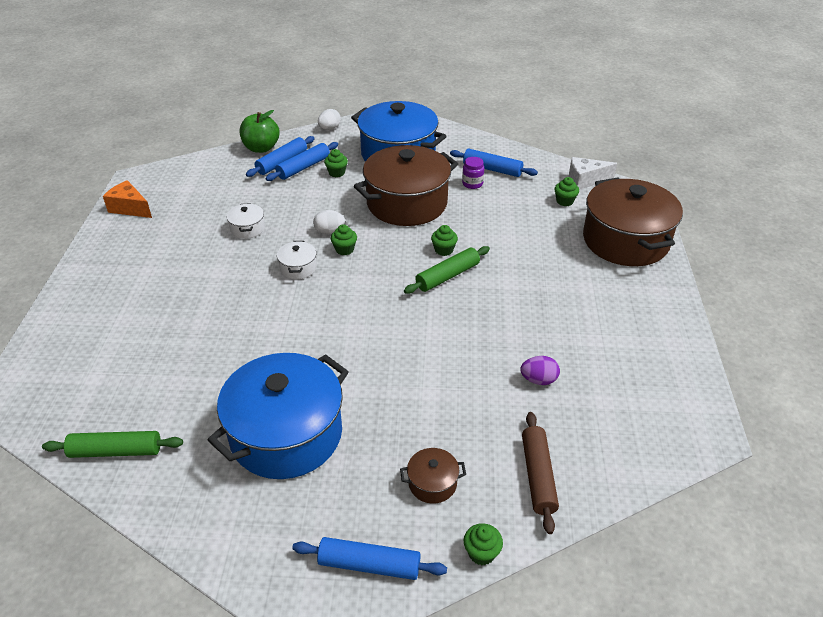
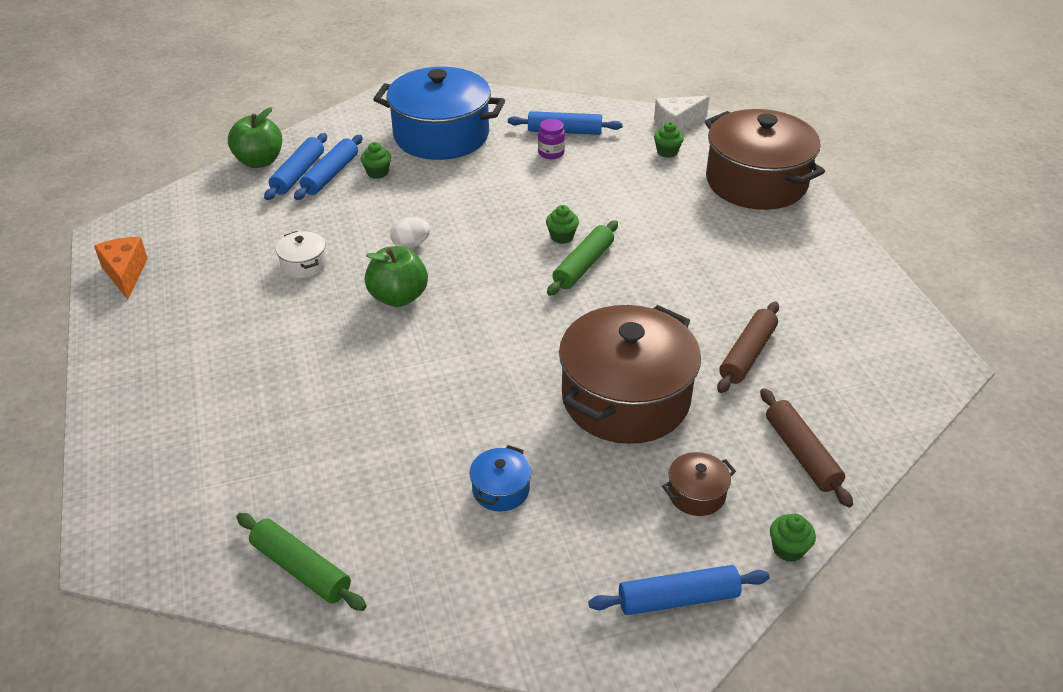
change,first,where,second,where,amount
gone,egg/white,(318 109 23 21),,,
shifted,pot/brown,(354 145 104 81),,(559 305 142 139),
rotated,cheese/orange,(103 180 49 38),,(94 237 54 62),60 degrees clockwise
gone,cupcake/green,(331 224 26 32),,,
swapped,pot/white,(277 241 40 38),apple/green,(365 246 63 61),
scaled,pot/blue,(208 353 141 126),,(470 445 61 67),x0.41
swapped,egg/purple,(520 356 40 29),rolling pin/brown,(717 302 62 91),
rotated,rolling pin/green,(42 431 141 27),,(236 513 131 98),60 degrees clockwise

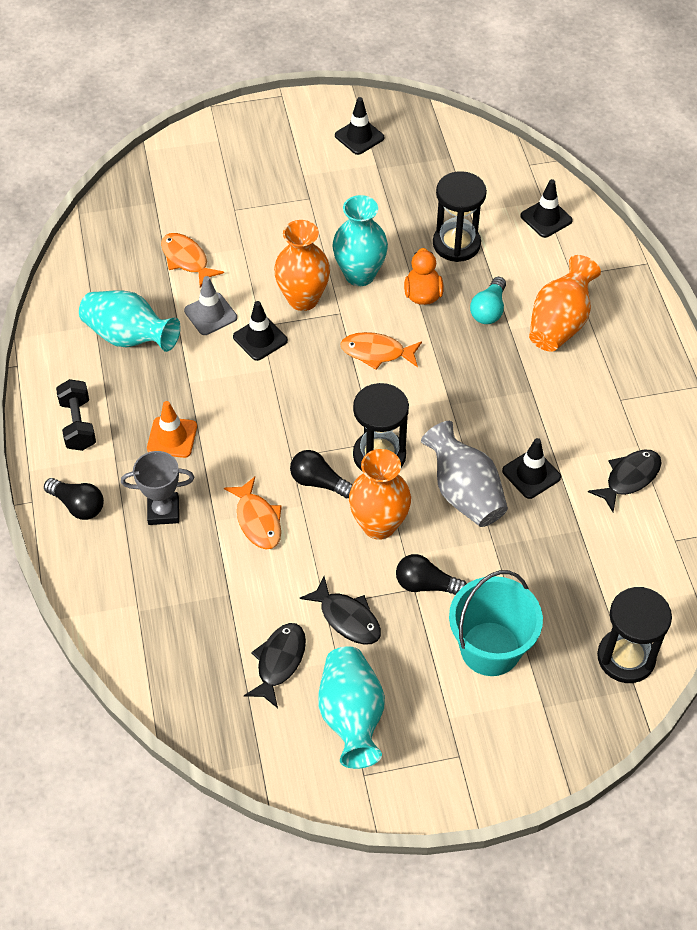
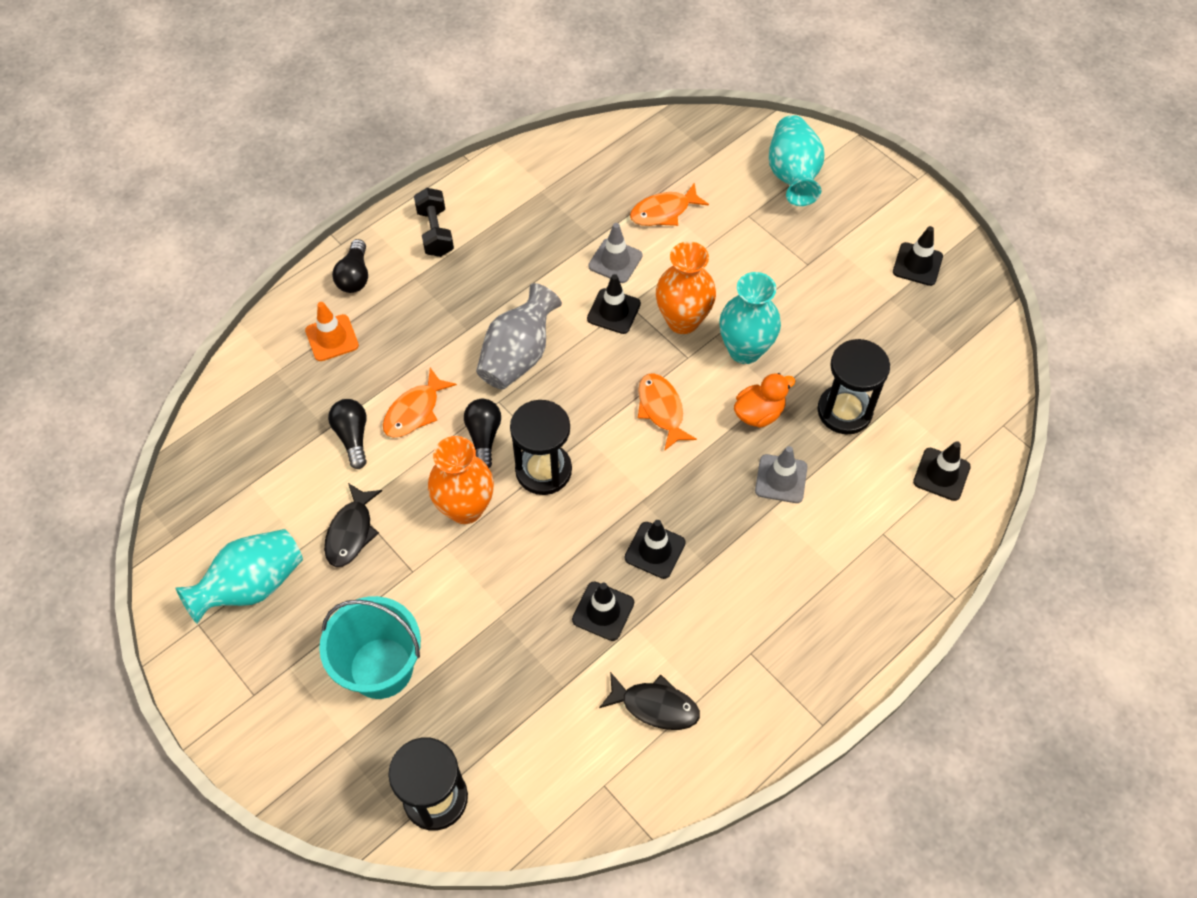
change,first,where,second,where,amount
rotated,fish/orange,(161 233 63 55),,(630 182 79 44),135 degrees counterclockwise
gone,vase/orange,(529 255 72 97),,,
swapped,light bulb/turquoise,(470 277 36 47),traffic cone/grey,(755 446 52 57),
shifted,vase/turquoise,(79 290 102 62),,(769 115 56 91),
rotated,dumbbell/black,(56 379 40 72),,(414 188 40 69),60 degrees counterclockwise
shifted,traffic cone/orange,(147 401 50 57),,(305 302 54 59),
shifted,vase/grey,(421 421 87 106),,(476 283 86 107),
gone,trophy/grey,(121 451 73 74),,,
shifted,light bulb/black,(396 554 71 41),,(328 399 39 70),
gone,fish/black,(244 623 62 85),,,
new,,,traffic cone/black,(625 520 61 59),

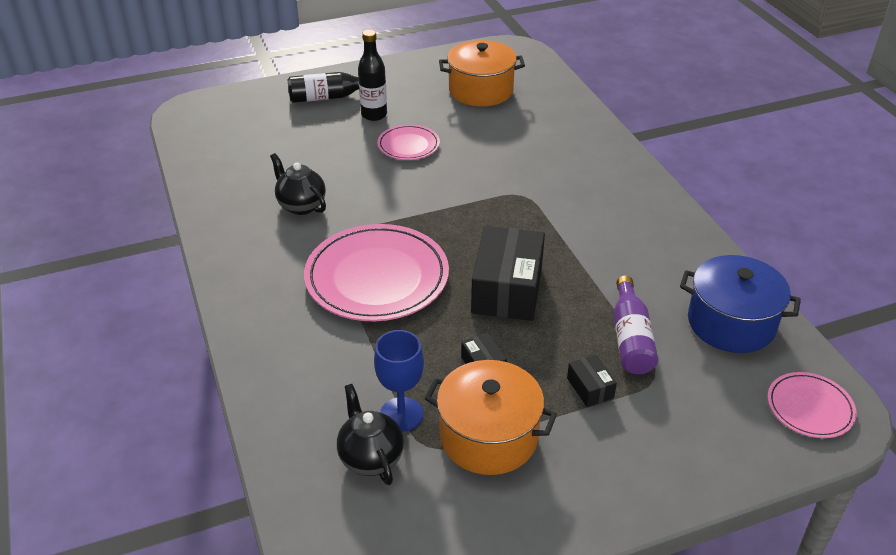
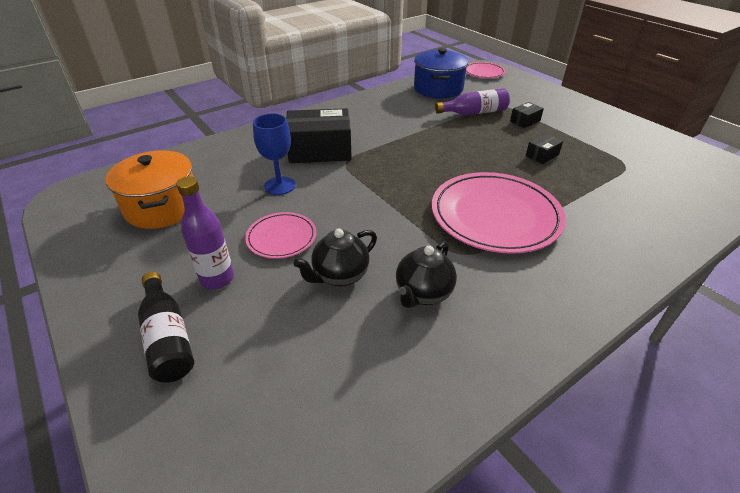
change,first,where,second,where,amount
repainted,bottle/black,(358 30 29 91),bottle/purple,(176 176 58 113),
shifted,box/black,(471 226 74 95),,(286 108 66 55),
shifted,goblet/blue,(374 330 50 102),,(253 114 43 81),
gone,pot/orange,(425 360 132 115),,,
shifted,teapot/black,(337 384 67 101),,(293 229 84 58),

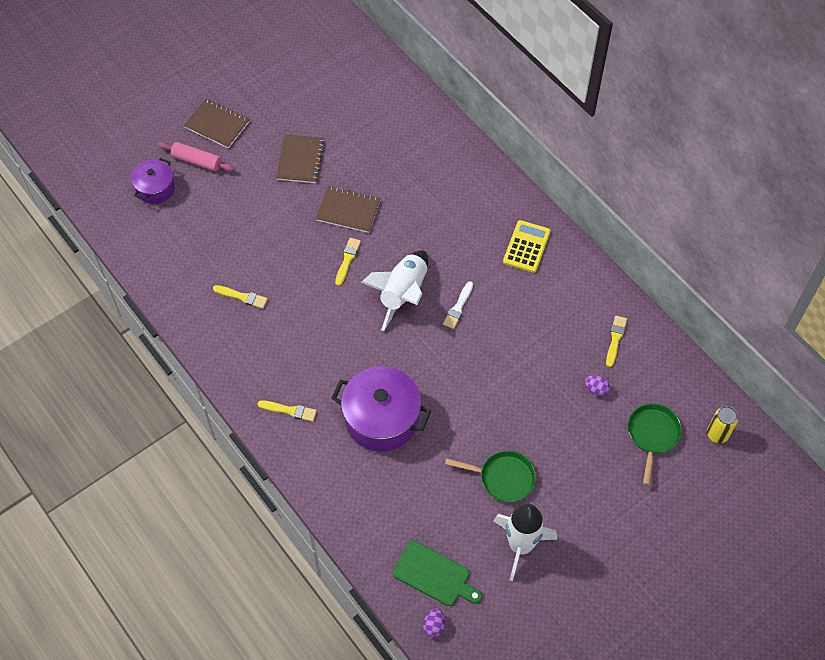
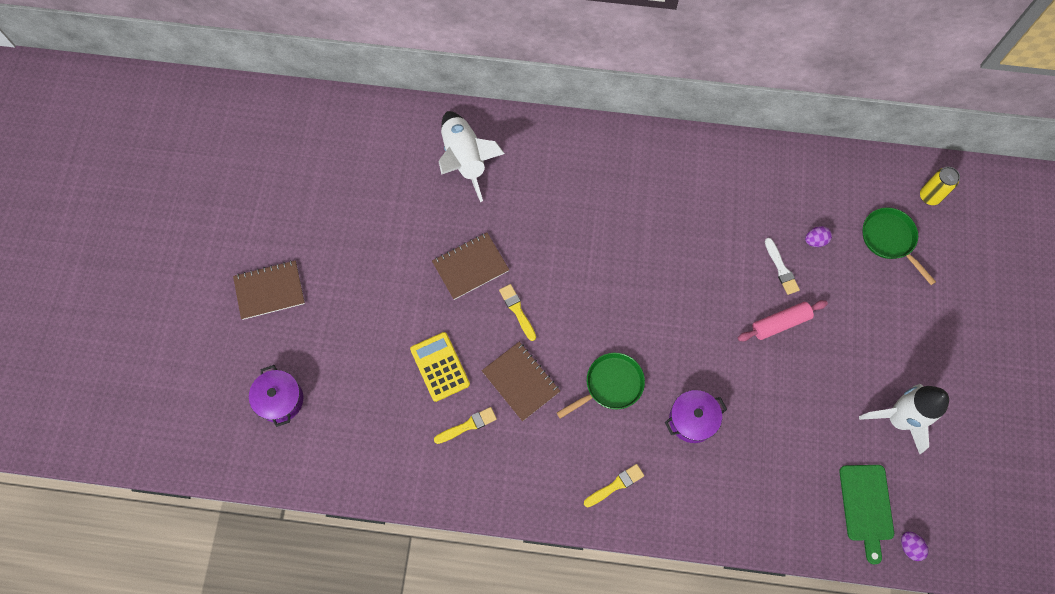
change,first,where,second,where,amount
shifted,notebook/brown,(276 134 49 49),,(482 342 78 79),
shifted,rolling pin/pink,(158 142 76 30),,(738 300 90 41),
shifted,calculator/yellow,(503 220 48 53),,(410 332 60 70),
shifted,rocket/white,(361 250 67 81),,(439 111 66 91),
shifted,brush/white,(443 281 30 48),,(765 238 35 57),
gone,brush/yellow,(606 316 21 51),,,
scaled,pot/purple,(332 366 99 86),,(665 390 62 53),x0.58
shifted,pan/green,(445 451 91 51),,(557 353 88 66),
rotated,cutting board/green,(392 541 90 65),,(839 465 55 99),105 degrees clockwise

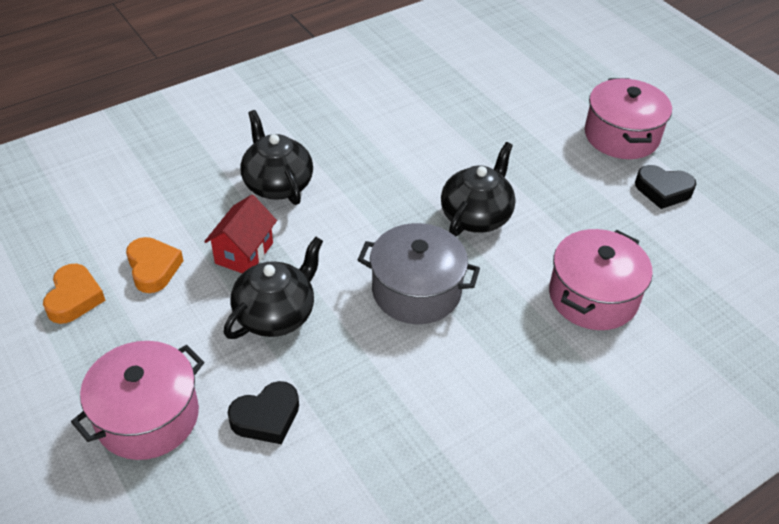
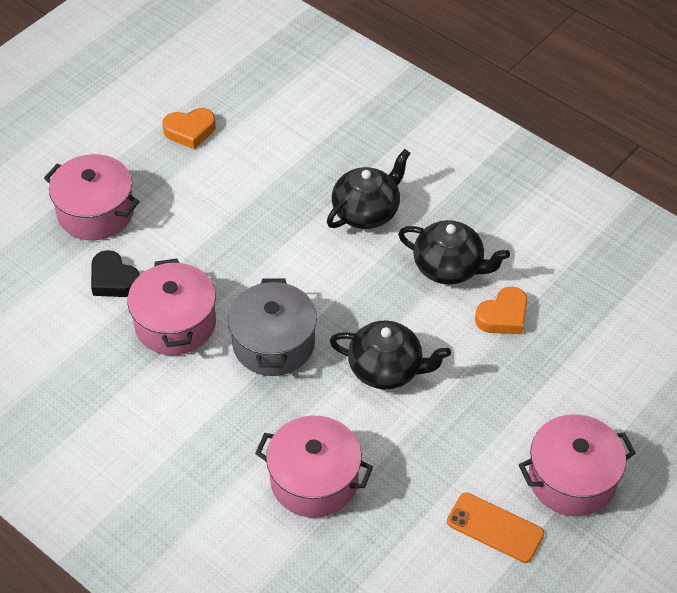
change,first,where,second,where,amount
swapped,heart/black,(635 165 61 44),phone/orange,(447 492 97 71),
gone,house/red,(204 195 73 79),,,
shifted,heart/orange,(126 237 57 56),,(475 287 52 47),
shifted,teapot/black,(224 237 99 102),,(398 220 112 65),
new,,,pot/pink,(128 259 88 96),

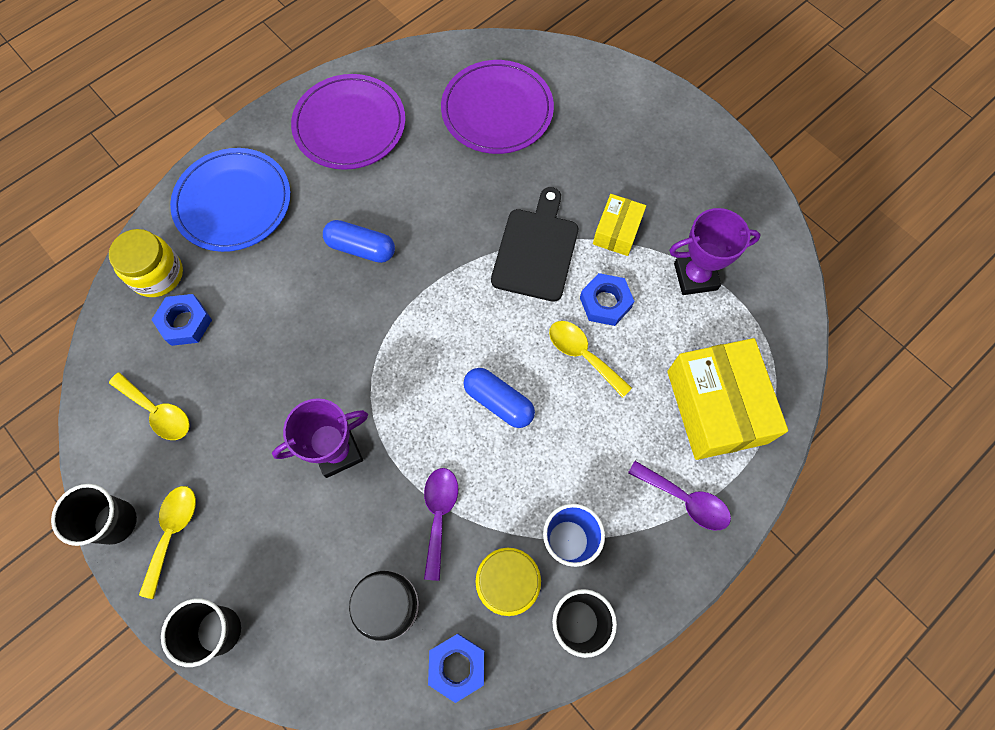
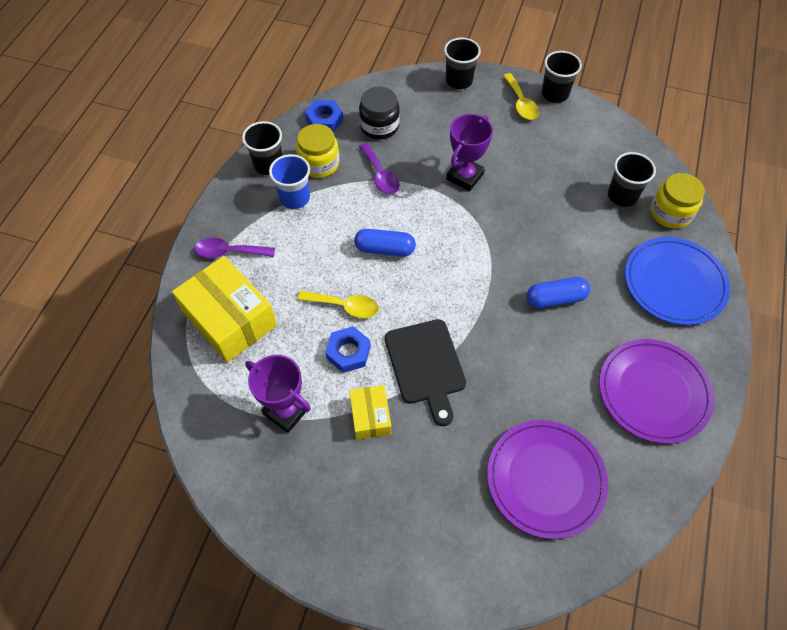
change,first,where,second,where,amount
rotated,trophy/purple,(669 208 92 87),,(245 355 66 78),75 degrees clockwise
swapped,nut/blue,(151 294 61 52),cup/black,(608 152 48 55),
gone,spoon/yellow,(109 372 81 68),,,

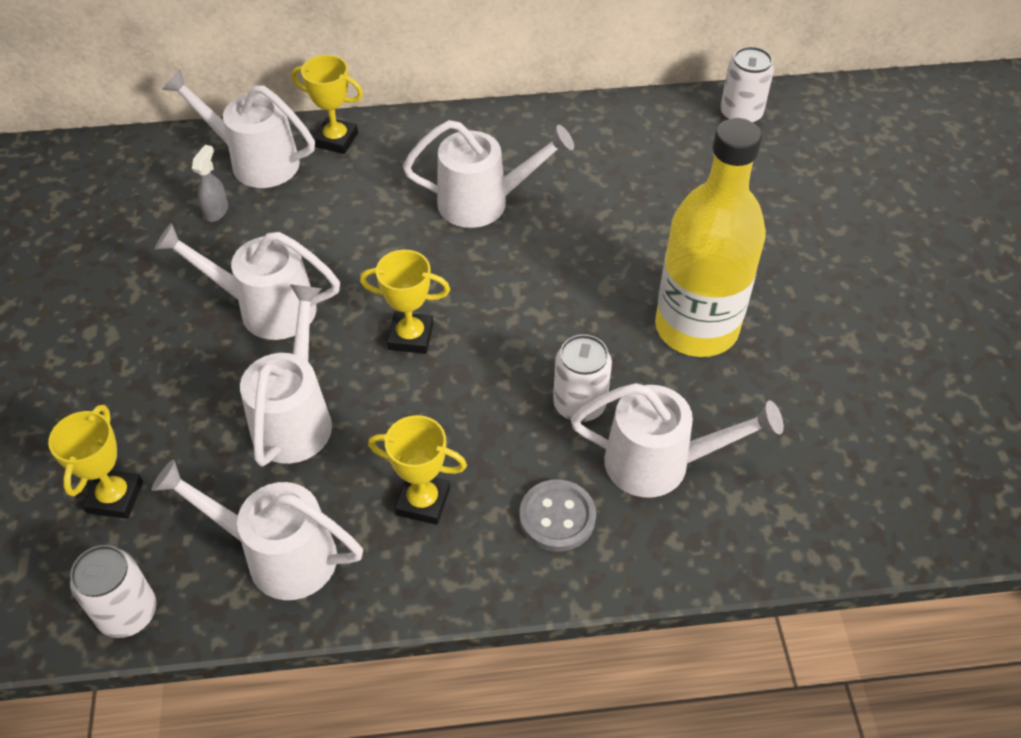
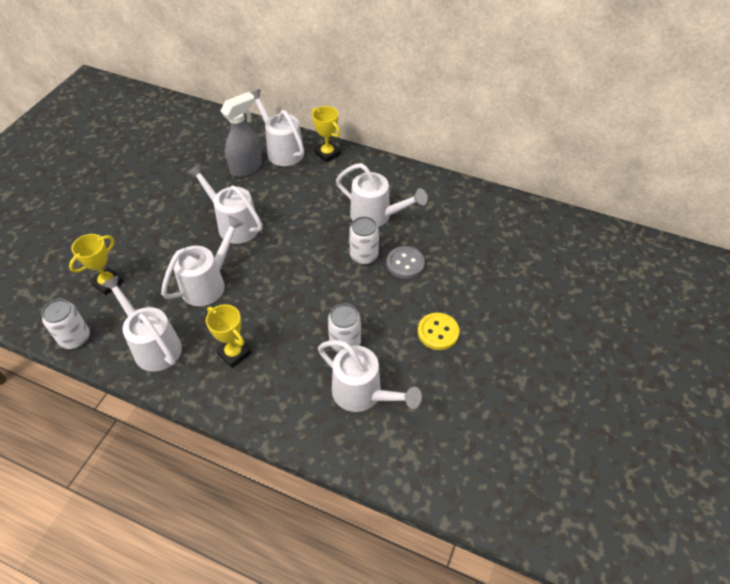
change,first,where,second,where,amount
shifted,can/white,(720 46 54 77),,(349 216 30 49),
swapped,bottle/yellow,(655 118 111 239),button/yellow,(418 313 41 37),
scaled,spray bottle/grey,(192 145 36 77),,(221 92 41 85),x1.99
gone,trophy/yellow,(360 250 90 104),,,
shifted,button/grey,(520 479 76 73),,(387 246 38 33),

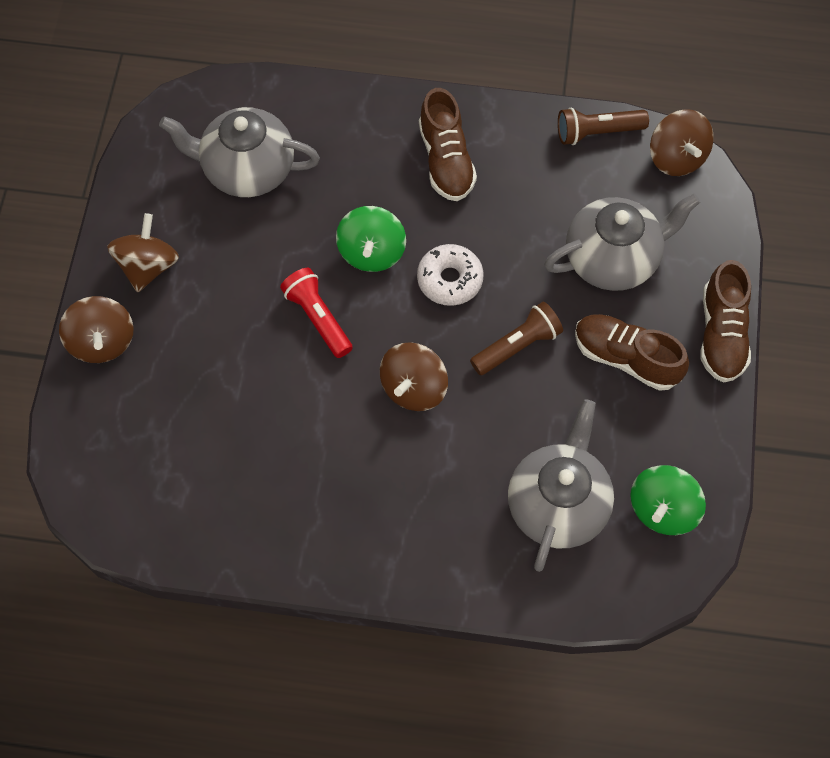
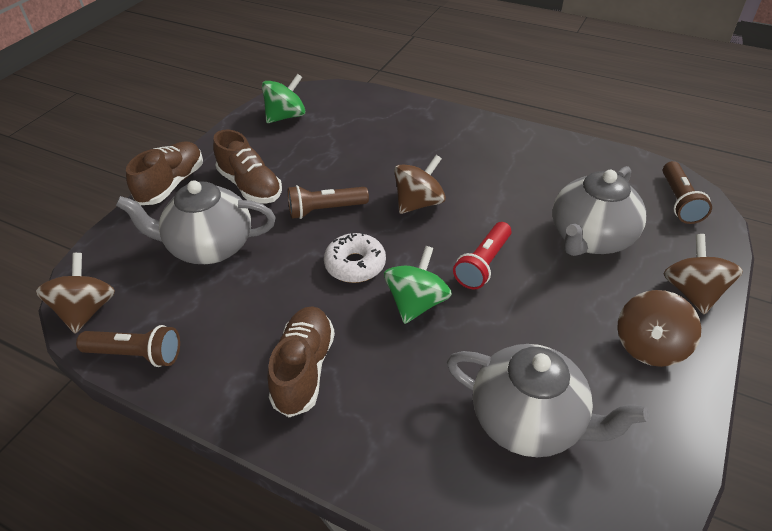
change,first,where,second,where,amount
rotated,flashlight/red,(280 268 73 90),,(453 222 59 67),45 degrees clockwise
shifted,teapot/grey,(508 399 106 173),,(552 166 94 90),
new,,,flashlight/brown,(663 161 49 63),

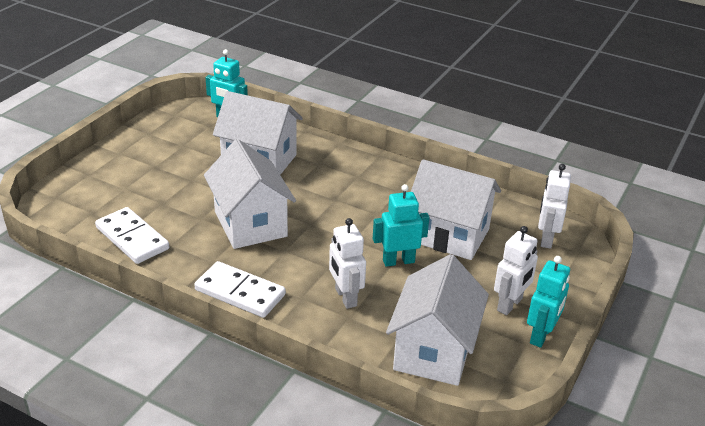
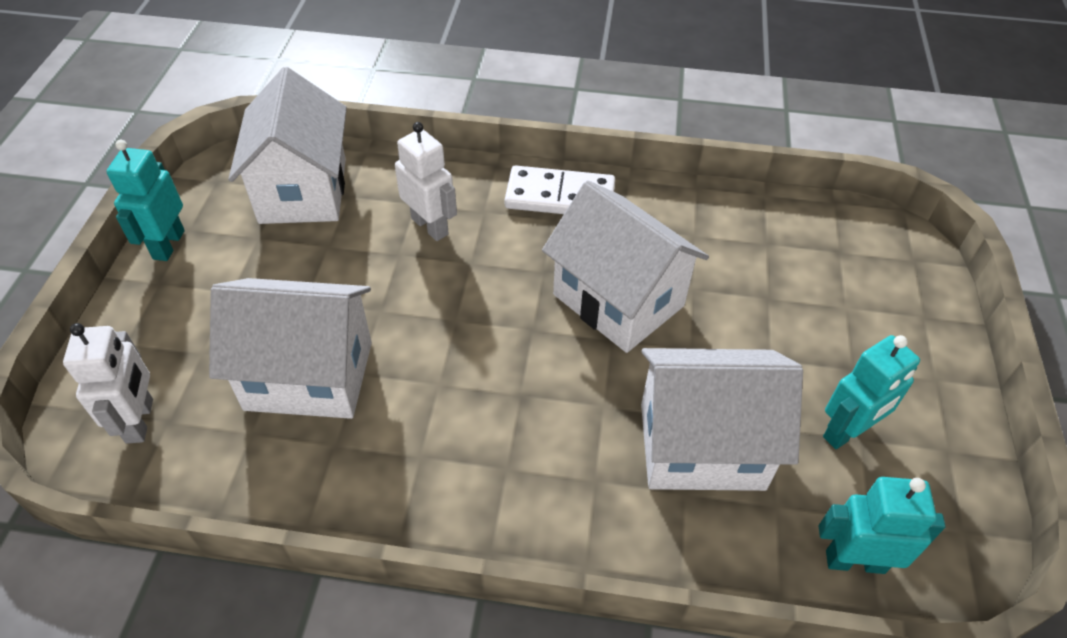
change,first,where,second,where,amount
shifted,robot/turquoise,(373 184 56 83),,(823 335 97 114),
gone,domino/white,(95 207 74 57),,,
gone,robot/white,(494 226 44 89),,,

